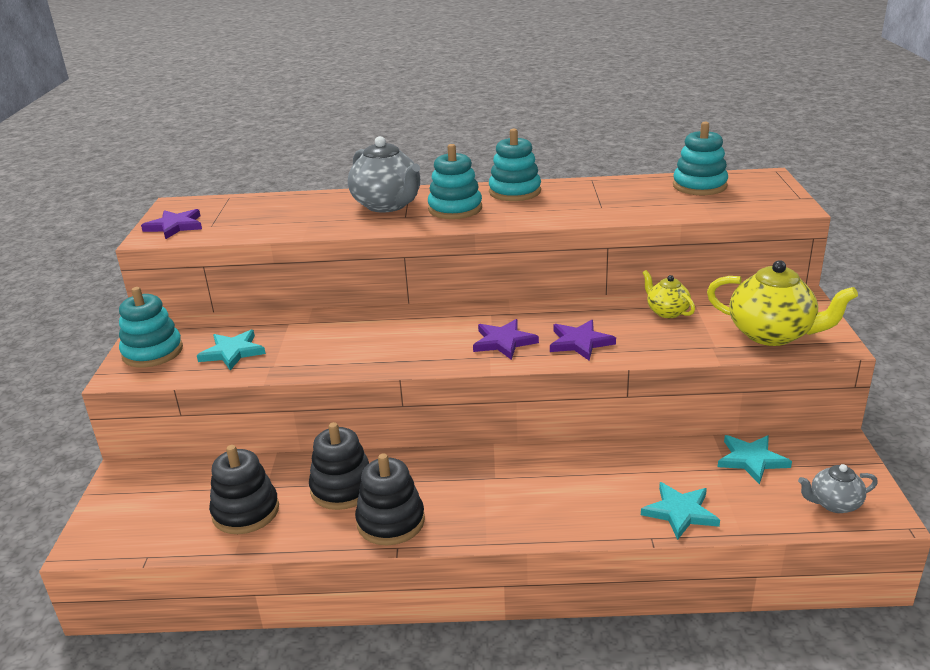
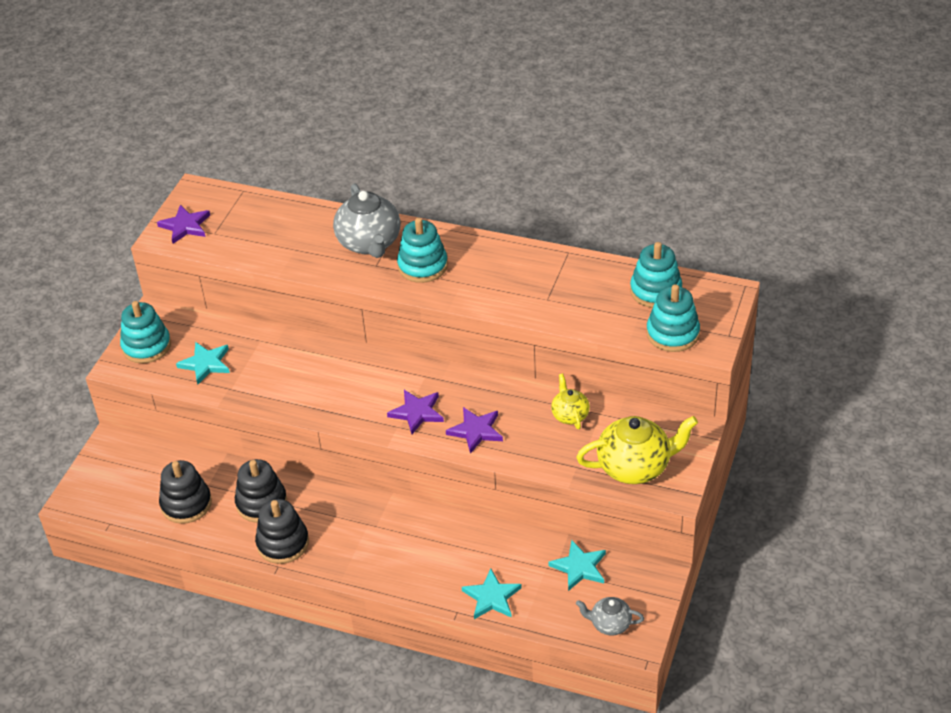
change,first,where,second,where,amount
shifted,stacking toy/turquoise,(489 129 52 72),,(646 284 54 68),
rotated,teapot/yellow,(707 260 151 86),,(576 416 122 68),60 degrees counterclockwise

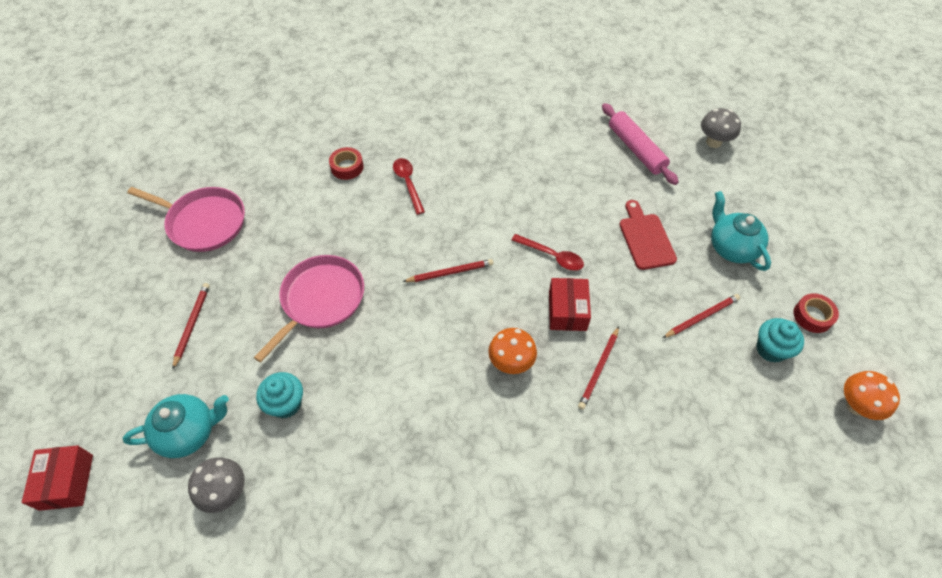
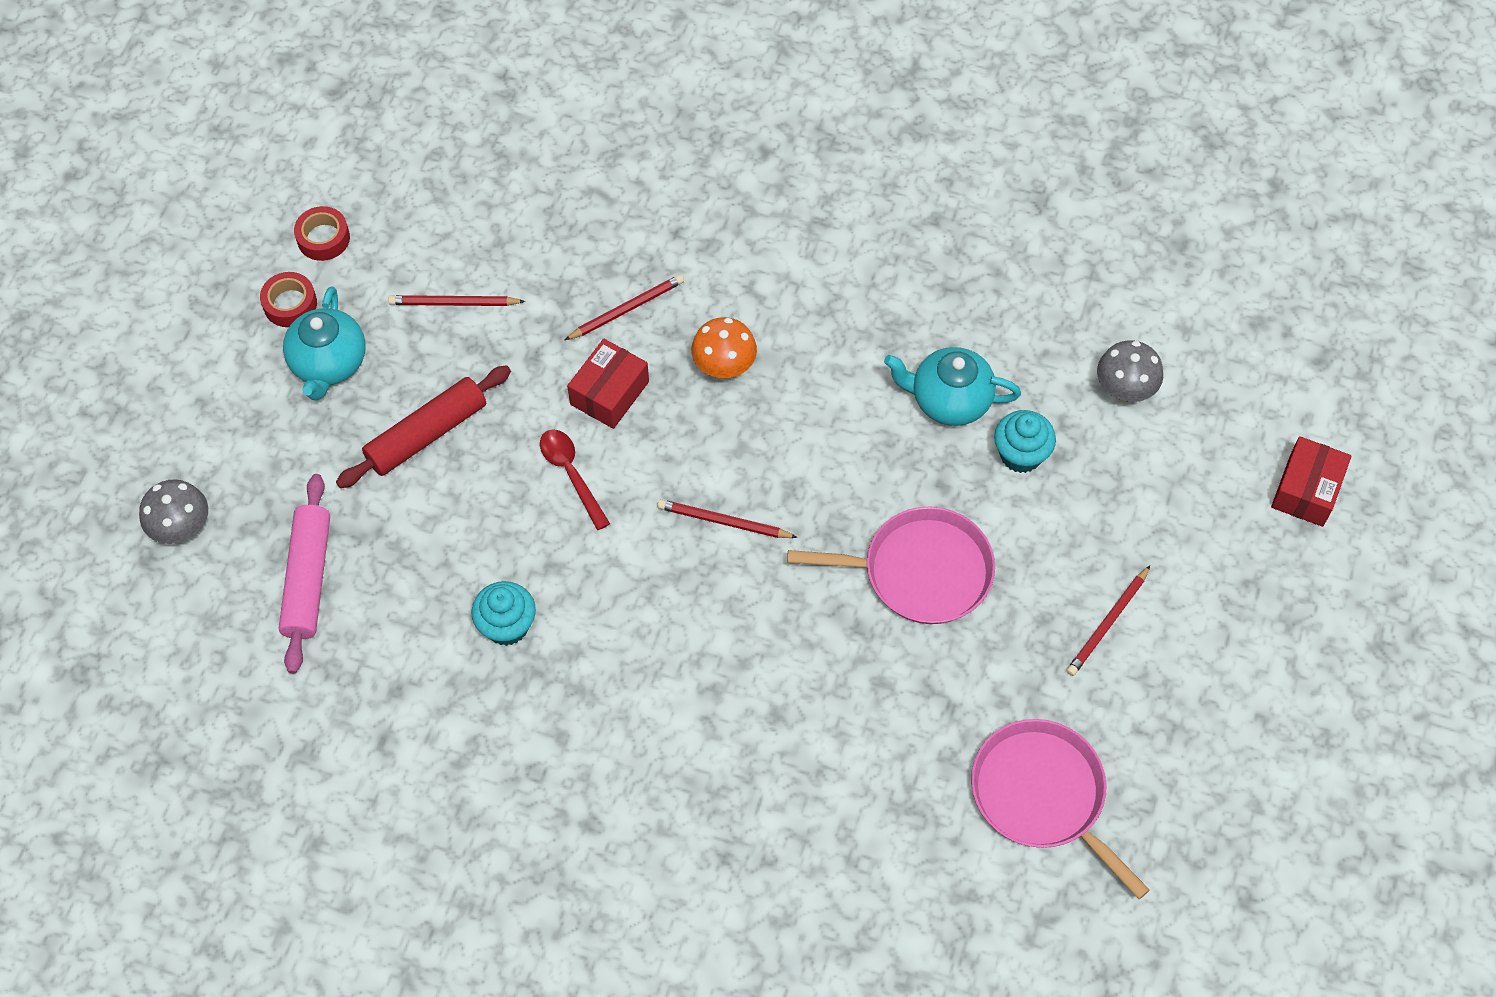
change,first,where,second,where,amount
shifted,tape/red,(329 147 35 33),,(260 272 57 55),
gone,spoon/red,(393 158 32 57),,,
swapped,cutting board/red,(619 200 58 70),rolling pin/red,(336 365 175 123),
rotated,pan/pink,(253 255 111 108),,(787 507 208 117),150 degrees counterclockwise
shifted,cupcake/turquoise,(756 318 48 45),,(471 581 65 65),
gone,mushroom/orange,(844 371 56 49),,,
shifted,teapot/turquoise,(123 394 106 64),,(884 347 137 79),

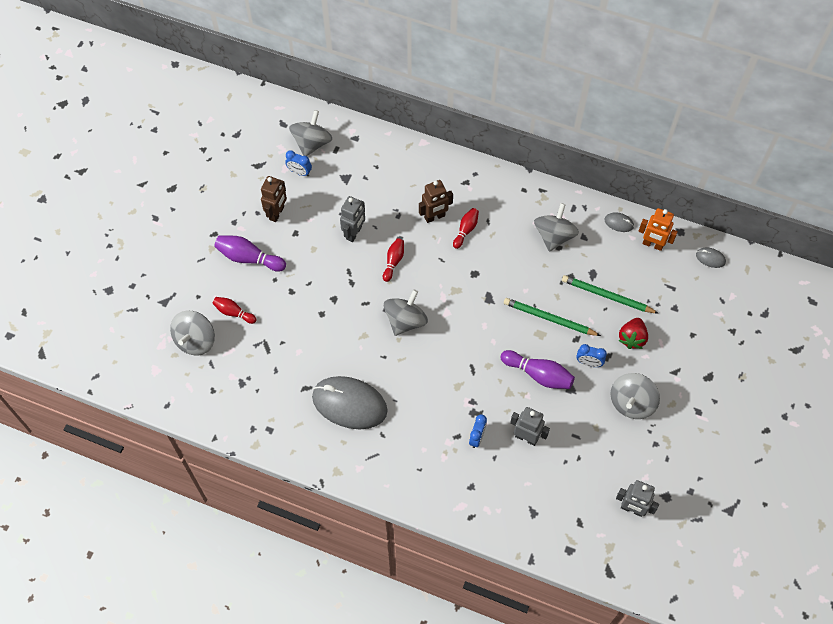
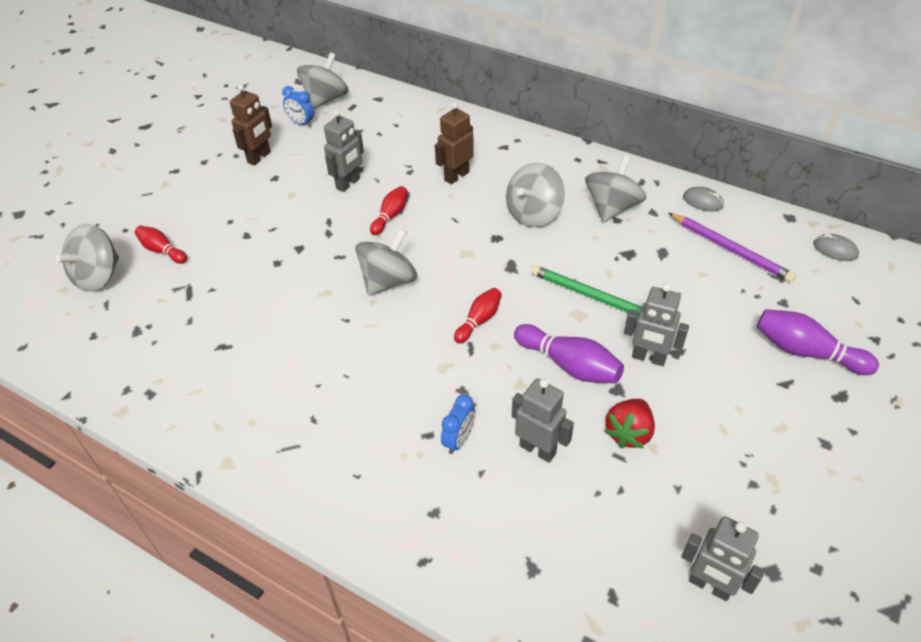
change,first,where,second,where,amount
rotated,robot/brown,(419 180 34 43),,(435 102 39 82),150 degrees clockwise
shifted,bowling pin/red,(453 208 26 41),,(454 288 48 55),
gone,robot/orange,(639 208 39 43),,,
shifted,bowling pin/purple,(214 235 72 37),,(757 309 122 66),
gone,pencil/green,(562 275 96 38),,,
shifted,strawberry/red,(619 318 29 31),,(604 399 51 49),
swapped,clock/blue,(576 344 31 23),robot/grey,(624 283 65 83),
shifted,spinning top/grey,(611 373 49 46),,(506 163 59 64),
gone,mouse/grey,(312 376 76 53),,,
new,,,pencil/purple,(669 213 127 70),

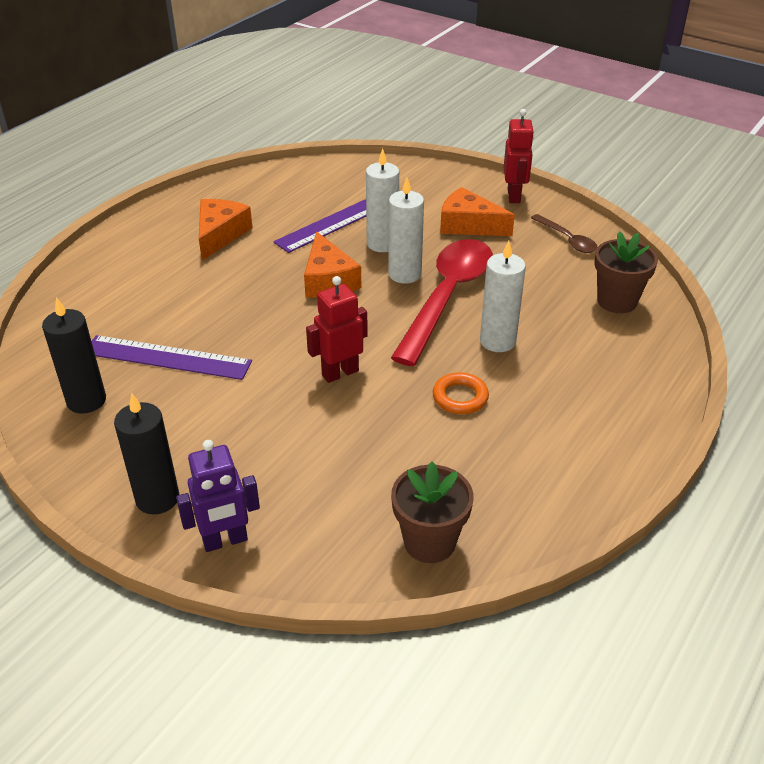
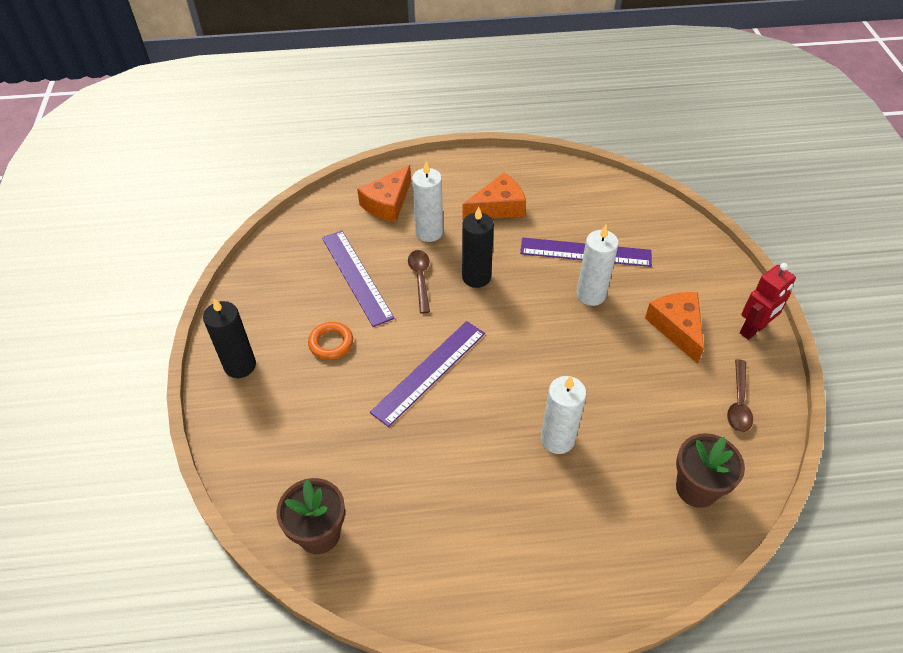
change,first,where,second,where,amount
shifted,candle/white,(388 177 36 107),,(412 161 31 81),
shifted,cheese/orange,(304 231 58 67),,(357 165 54 57),
gone,spoon/red,(391 239 102 127),,,
swapped,robot/red,(306 276 62 107),ruler/purple,(370 321 115 106),
shifted,candle/black,(42 297 64 117),,(462 206 32 82),
shifted,ring/orange,(433 372 56 42),,(308 322 45 38),
gone,robot/purple,(176 440 84 112),,,
new,,,spoon/brown,(408 250 22 63),

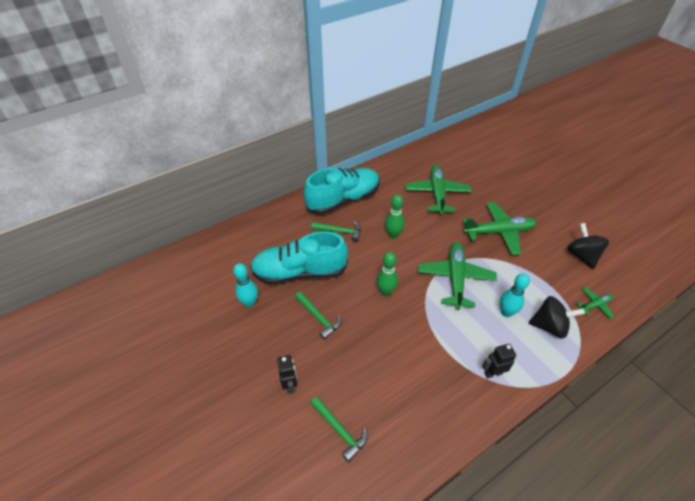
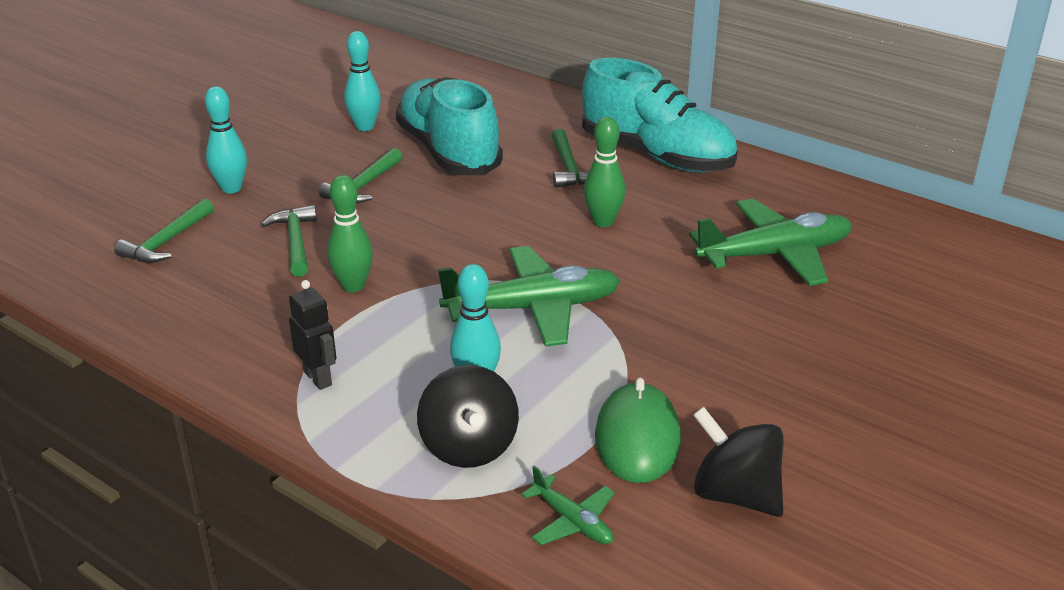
change,first,where,second,where,amount
gone,plane/green,(463 202 74 53),,,
rotated,spinning top/black,(567 223 42 46),,(693 407 91 110),105 degrees counterclockwise
shifted,bowling pin/green,(376 252 22 44),,(327 175 46 117),
swapped,robot/black,(277 355 20 39),bowling pin/turquoise,(205 86 42 108),
new,,,hammer/green,(261 205 56 72),
new,,,mouse/green,(595 378 86 105),

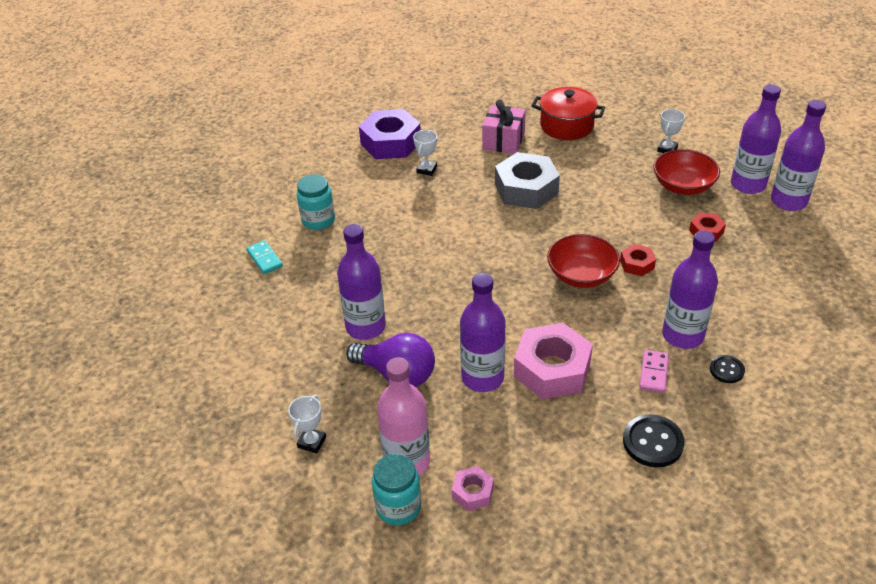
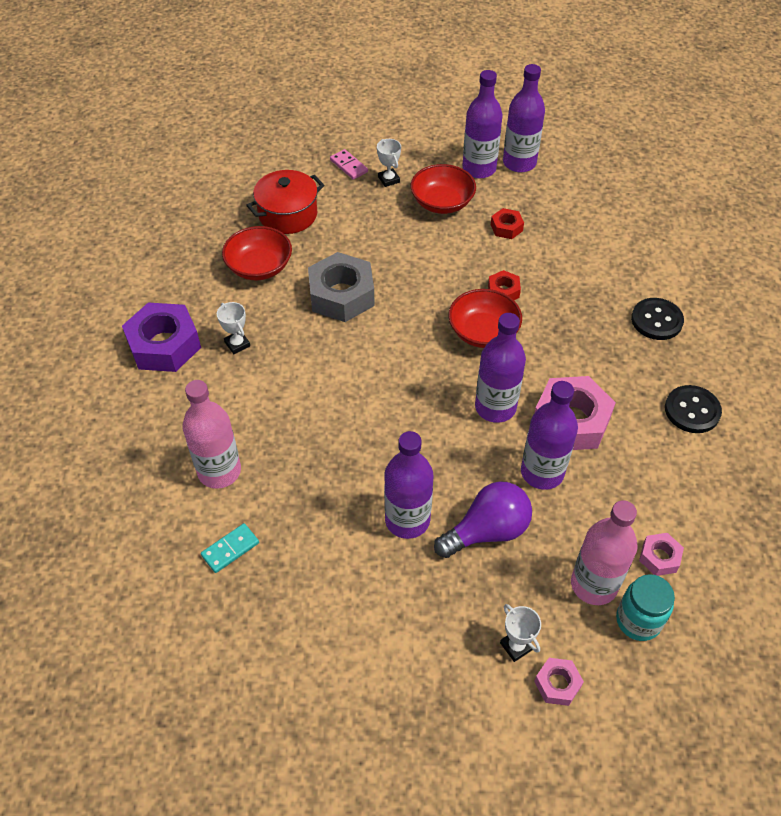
change,first,where,second,where,amount
swapped,gift/pink,(482 99 44 55),bowl/red,(222 226 70 54),
swapped,jar/turquoise,(297 174 38 56),bottle/pink,(183 380 58 109),
shifted,bottle/purple,(662 230 56 119),,(475 313 51 110),
rotated,domino/turquoise,(246 240 37 34),,(201 523 58 50),45 degrees counterclockwise
shifted,domino/pink,(640 350 29 43),,(330 149 38 31),
scaled,button/black,(710 355 35 28),,(631 298 53 42),x1.66
new,,,nut/pink,(534 658 50 48),

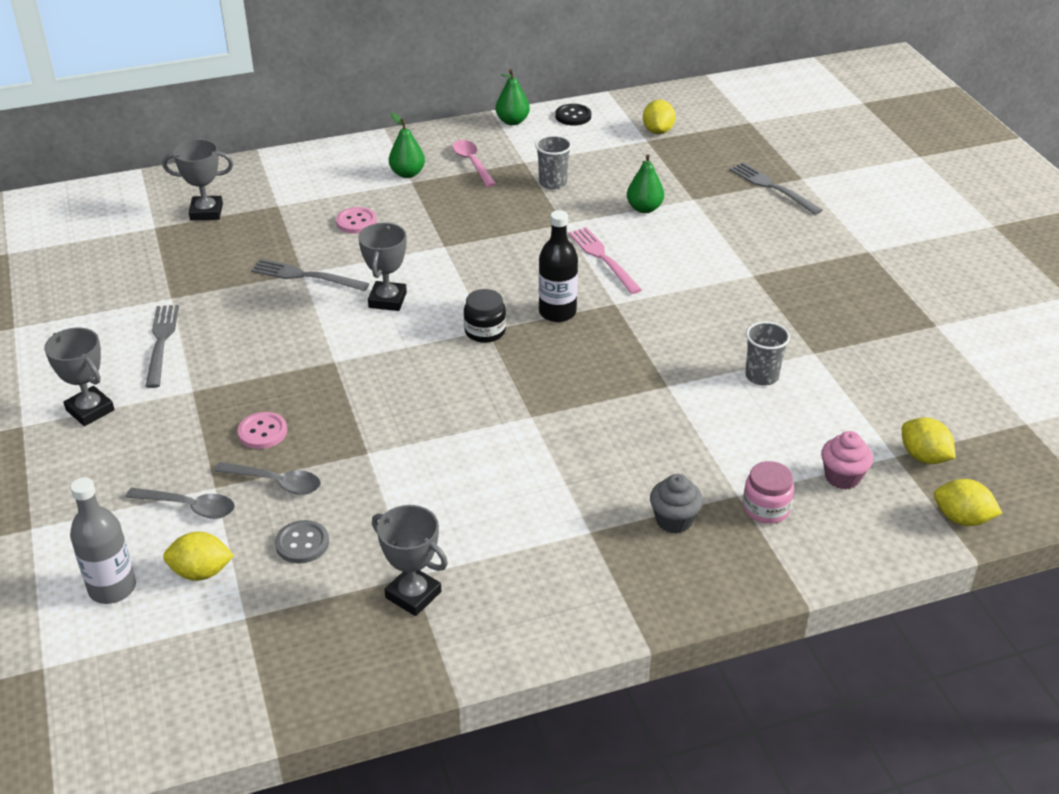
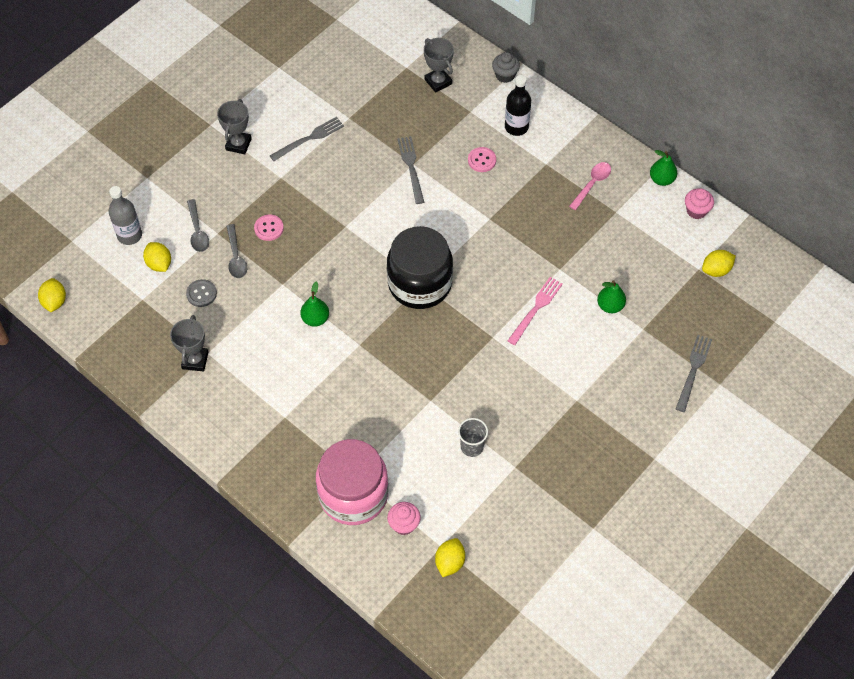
change,first,where,second,where,amount
swapped,button/black,(555 104 36 22),cupcake/pink,(685 189 29 30),
shifted,pear/green,(389 112 36 66),,(300 282 29 45),
gone,cup/grey,(535 135 37 54),,,
shifted,bottle/black,(539 210 39 112),,(505 75 26 61),
gone,trophy/grey,(358 223 49 88),,,
scaled,jar/black,(464 289 42 54),,(387 226 66 83),x2.32
scaled,jar/pink,(743 461 51 63),,(316 439 73 86),x2.32
shifted,cupcake/grey,(650 474 53 60),,(492 52 28 31),
shifted,lemon/yellow,(934 479 68 47),,(38 278 28 34),

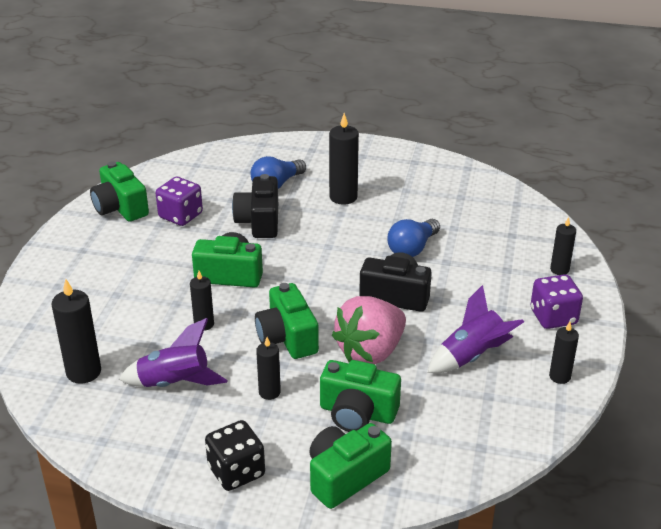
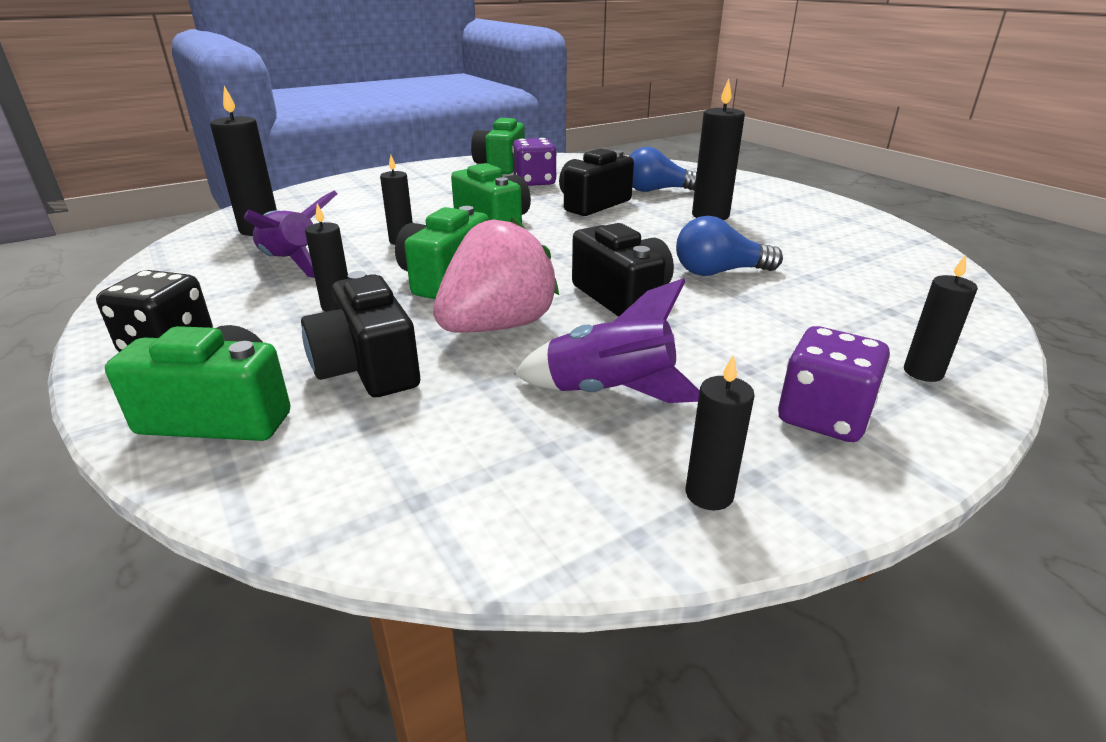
change,first,where,second,where,amount
rotated,strawberry/pink,(332 296 74 68),,(433 217 126 116),135 degrees clockwise
repainted,camera/green,(320 360 81 72),camera/black,(301 271 119 126),

